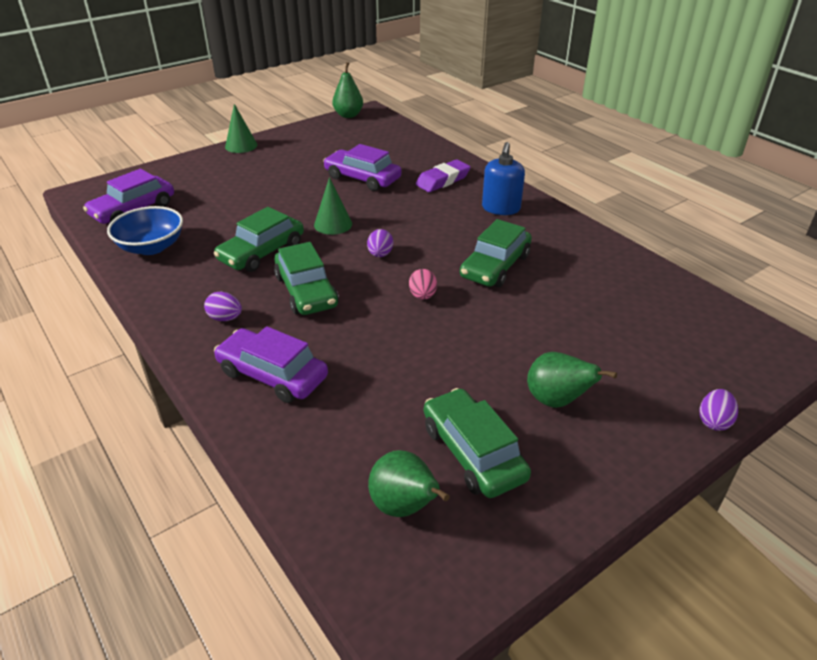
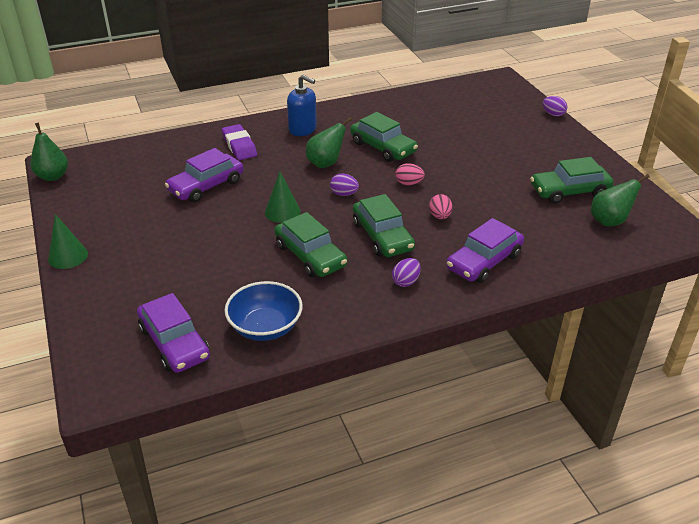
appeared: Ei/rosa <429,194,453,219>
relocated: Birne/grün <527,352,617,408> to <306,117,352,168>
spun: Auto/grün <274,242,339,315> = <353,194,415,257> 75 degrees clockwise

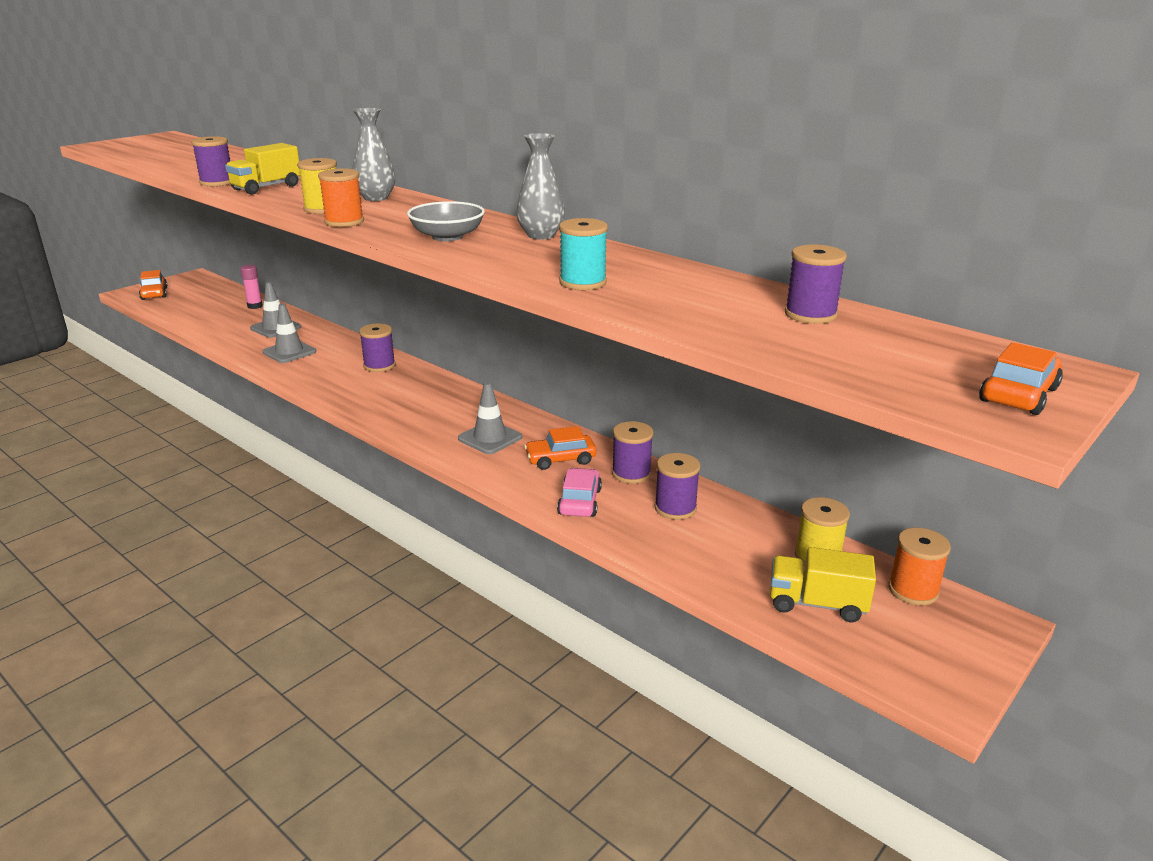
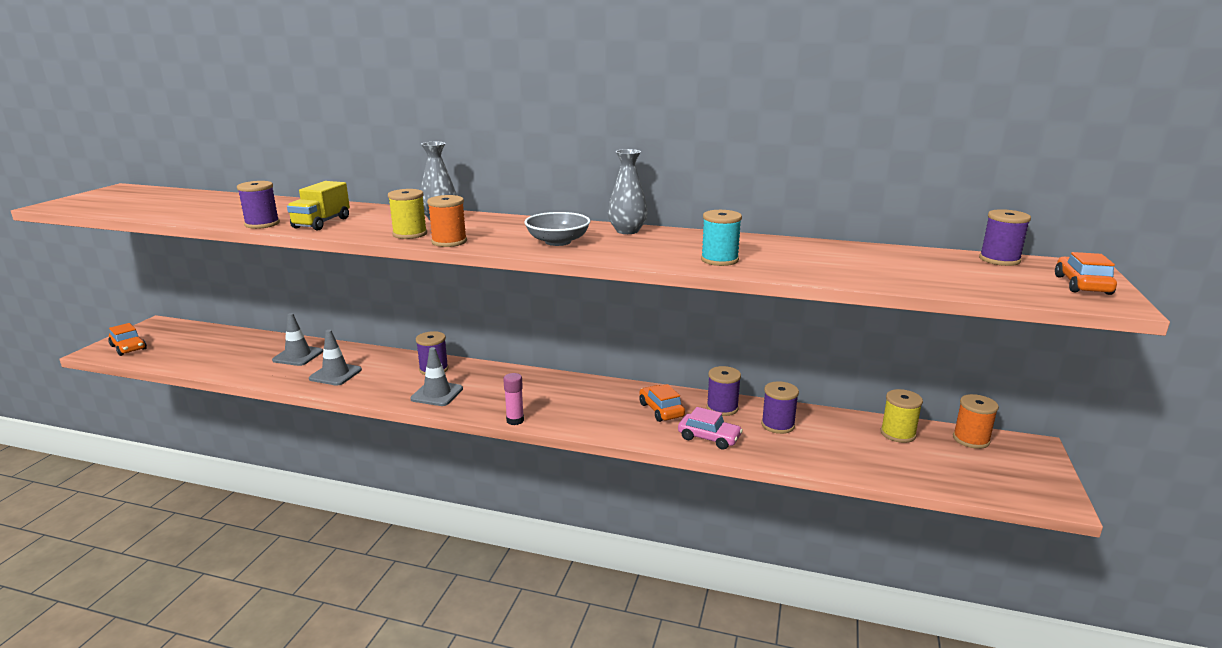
missing: Lastwagen/gelb <770,547,876,622>
relocated: Garnrolle/lila <785,244,847,324> to <979,209,1031,266>; Klebestift/rosa <240,265,263,309> to <503,373,524,425>; Leitkegel/grau <458,382,522,454> to <410,347,463,406>
spun: Auto/orange <524,426,597,470> = <639,384,685,422> 105 degrees clockwise; Auto/rosa <557,468,602,517> = <678,407,743,450> 135 degrees clockwise

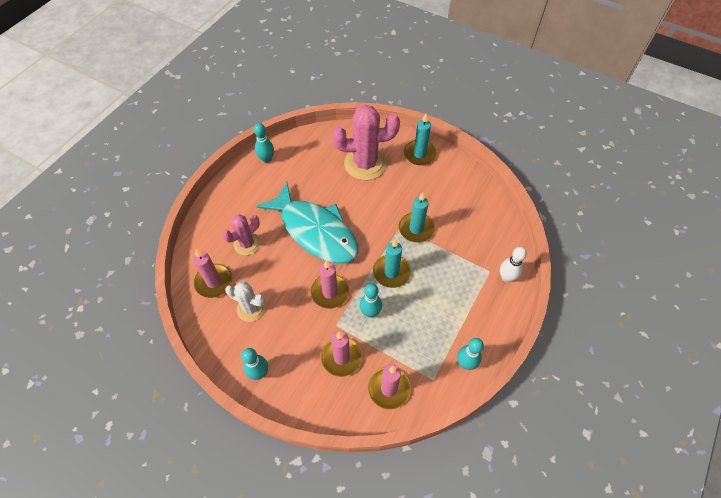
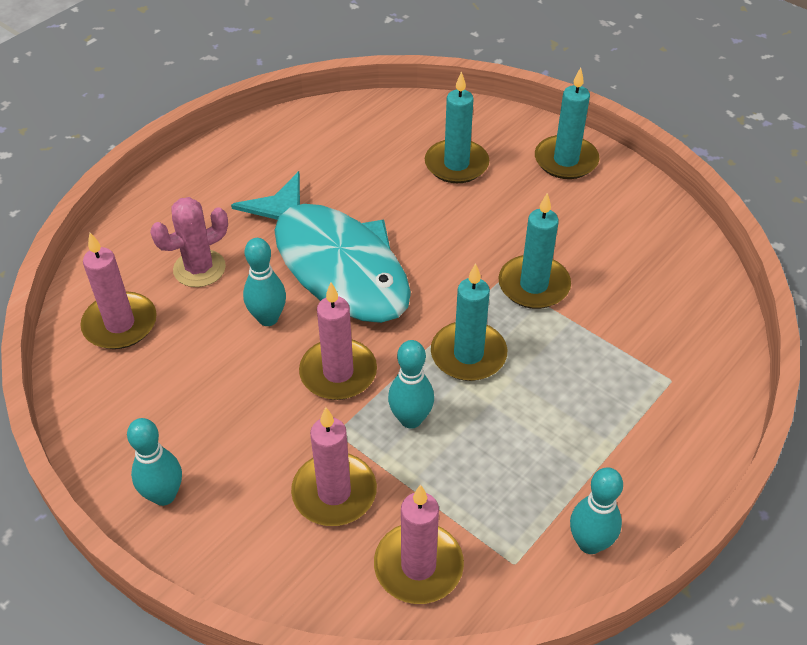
missing: Bowlingkegel/weiß <500,247,527,282>; Kaktus/weiß <225,282,266,322>
relocated: Bowlingkegel/türkis <254,123,274,163> to <243,238,286,326>
exchanged: Kaktus/rosa <332,105,400,180> to Kerze/türkis <425,71,489,183>

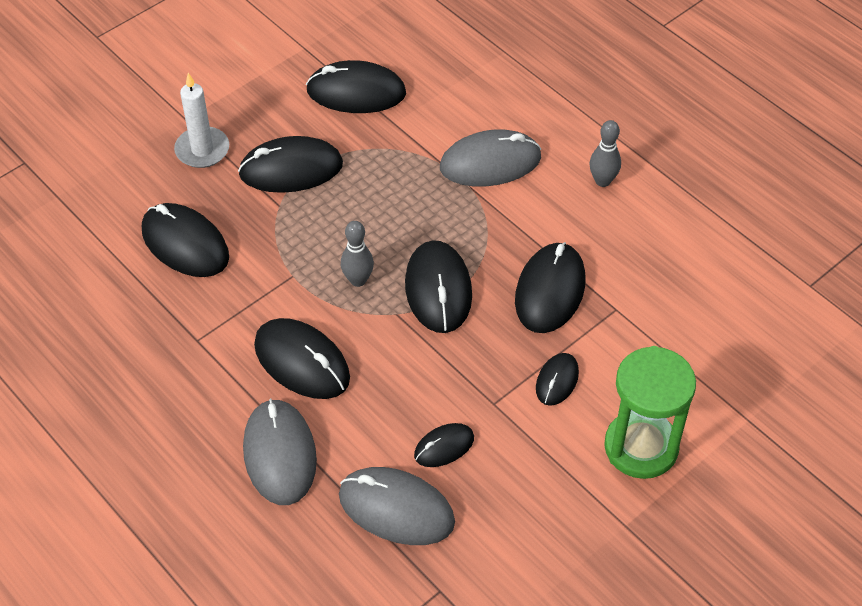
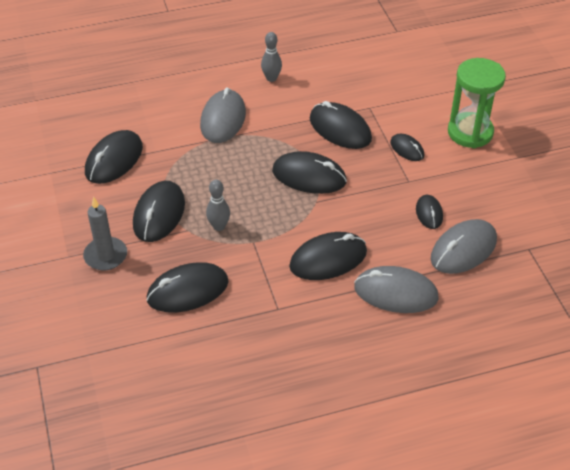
relocated: Bowlingkegel/grau <341,221,374,287> to <206,180,230,231>
colour: Kerze/weiß <174,73,229,168> to Kerze/grau <83,197,127,270>

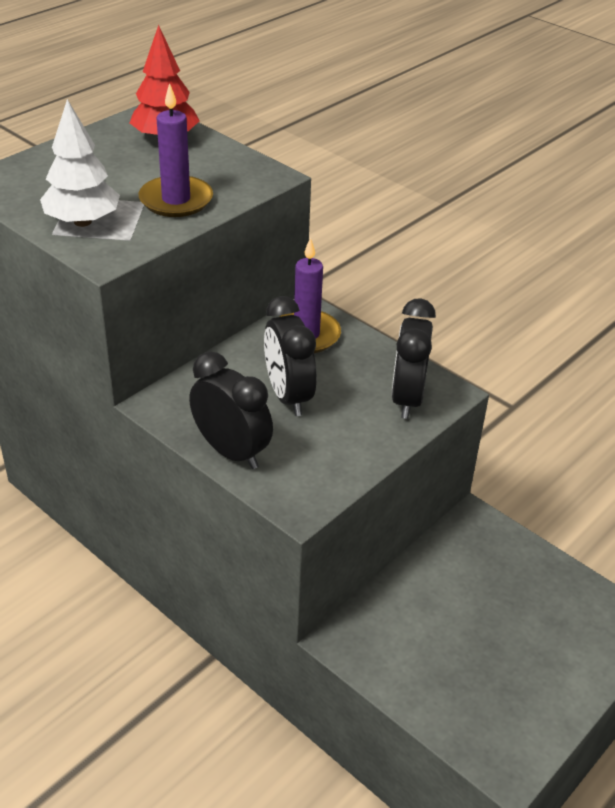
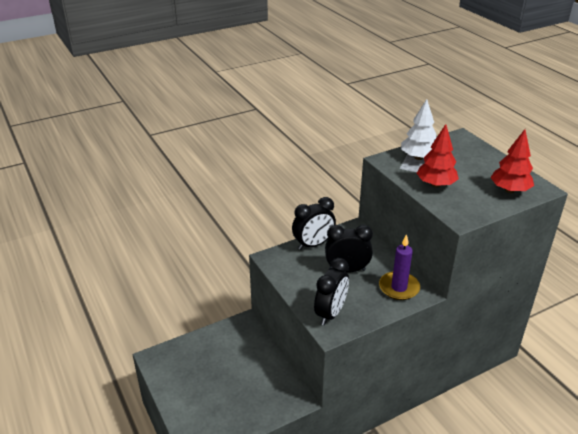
exchanged: Kerze/lila <138,83,213,217> to Baum/rot <416,124,459,188>
spun: Wecker/schwarz <391,298,436,419> = <314,258,349,325> 90 degrees clockwise

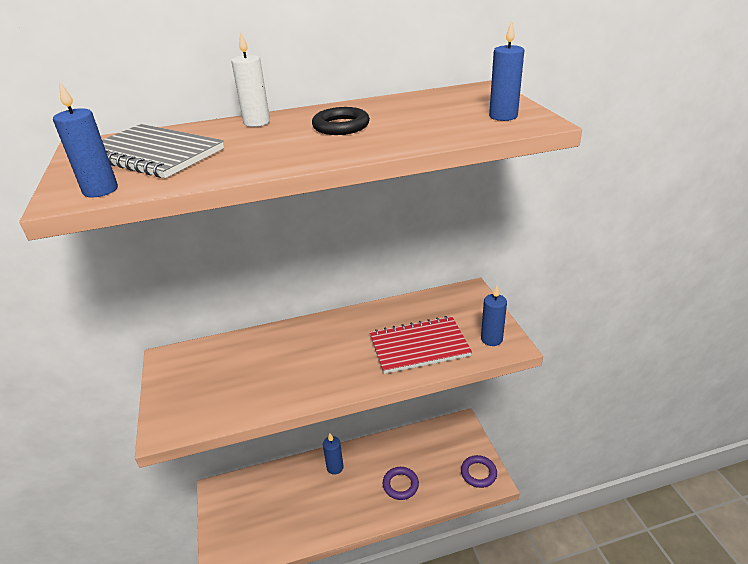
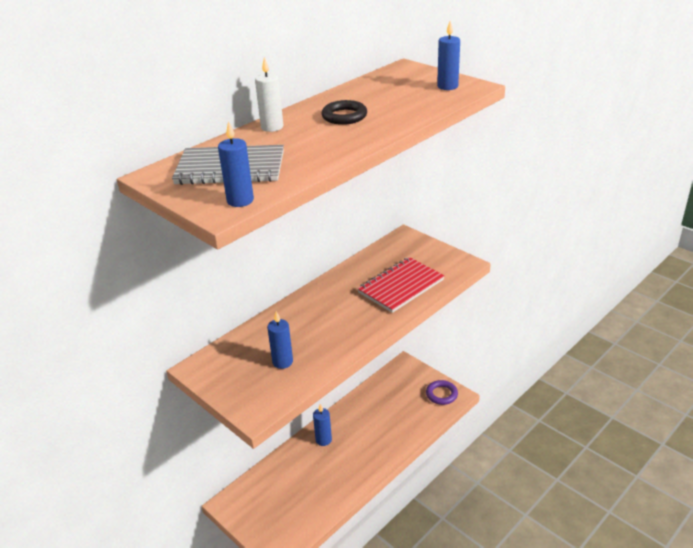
missing: Ring/lila <382,467,419,500>
relocated: Kerze/blau <481,285,507,346> to <267,311,293,369>

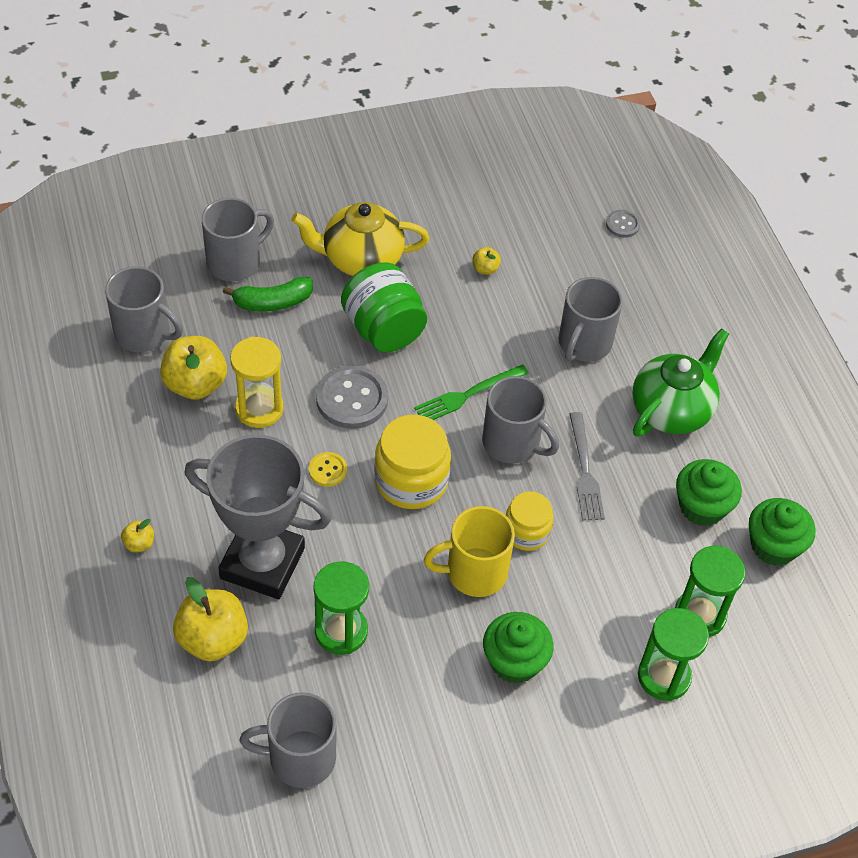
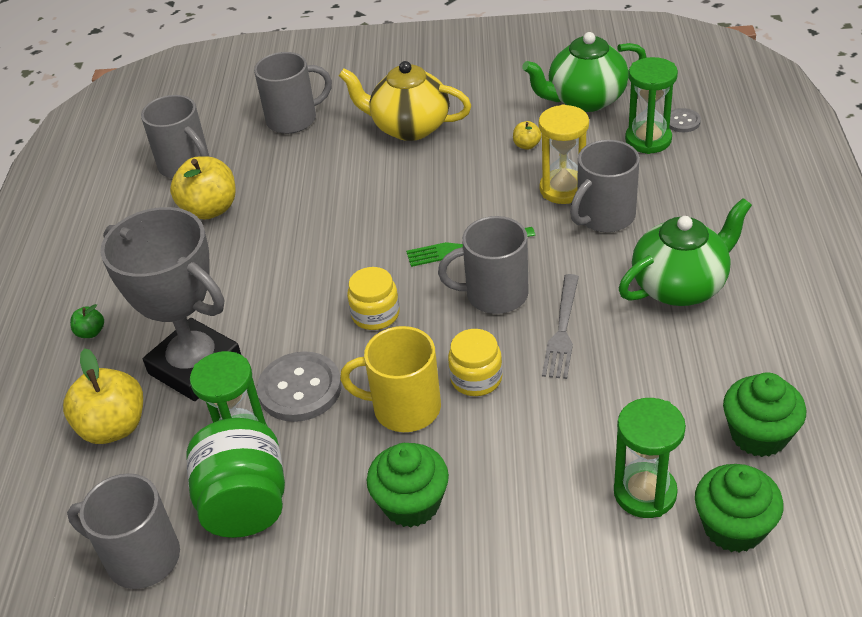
missing: Banane/grün <223,277,313,312>; Knopf/gelb <309,452,347,487>
appeared: Teekanne/grün <522,32,647,112>
relocated: Einmachglas/grün <341,262,427,352> to <186,418,285,538>; Sanduhr/gelb <230,337,284,428> to <539,104,589,204>; Knopf/grau <316,365,388,429> to <257,351,341,422>; Muffin/grün <676,459,742,526> to <695,464,783,553>; Sanduhr/grün <638,608,709,701> to <625,57,678,154>
colour: Apfel/gelb <121,519,154,552> to Apfel/grün <70,304,104,338>
spun: Tasse/grau <482,376,559,464> = <438,216,529,314> 120 degrees clockwise
size: Einmachglas/gelb <374,415,451,509> = <347,267,400,330> x0.62

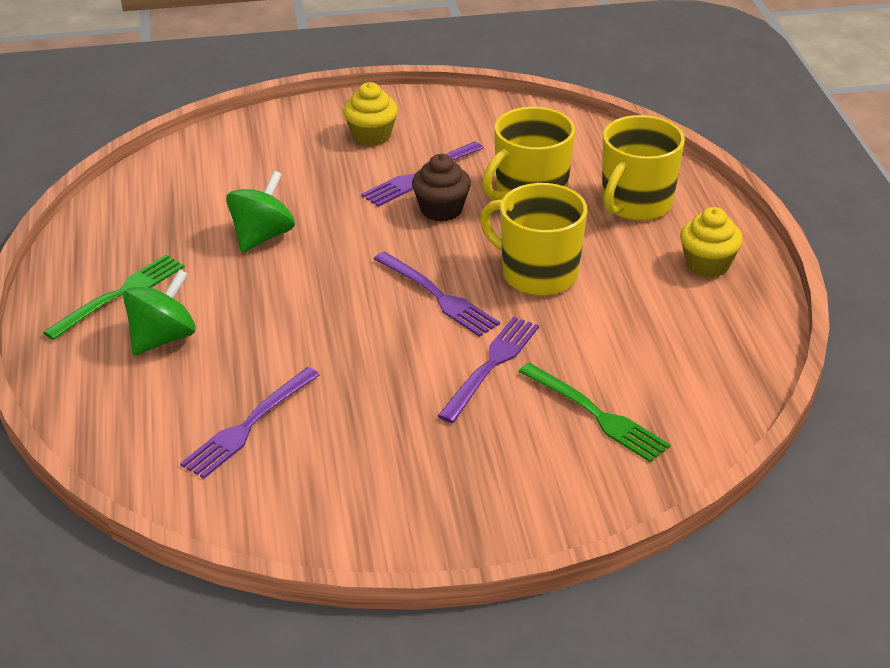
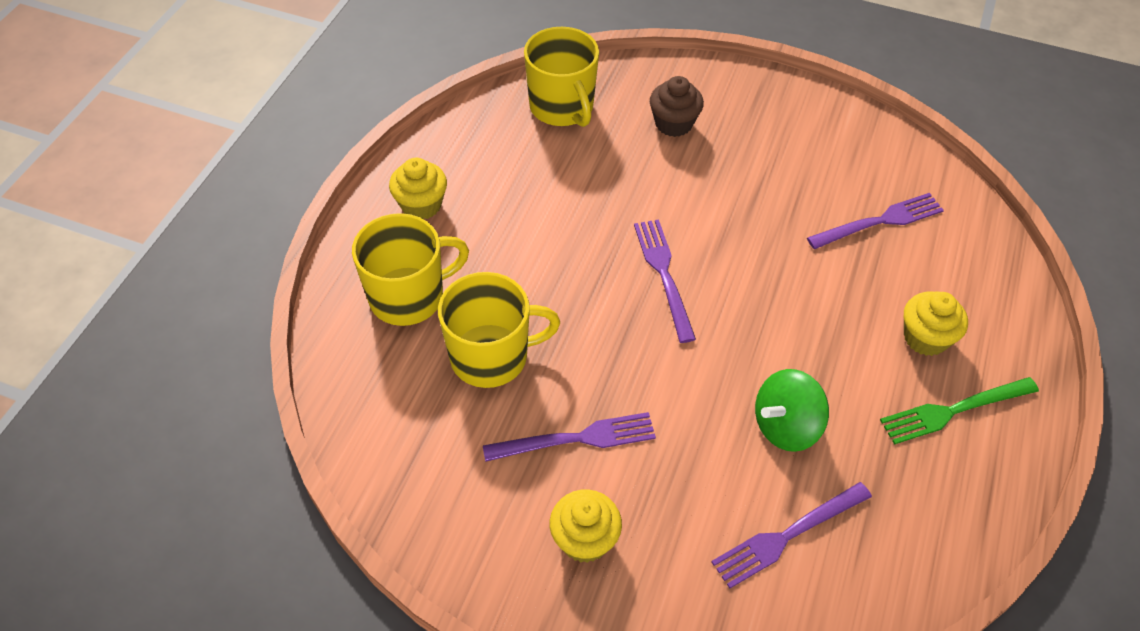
missing: Gabel/grün <518,363,670,462>
relocated: Muffin/braun <412,154,471,222> to <650,76,704,137>; Tasse/gelb <480,183,587,296> to <524,27,599,127>; Gabel/lila <438,317,539,423> to <711,482,872,588>
exchanged: Kreisel/grün <123,269,196,355> to Muffin/gelb <904,292,968,356>

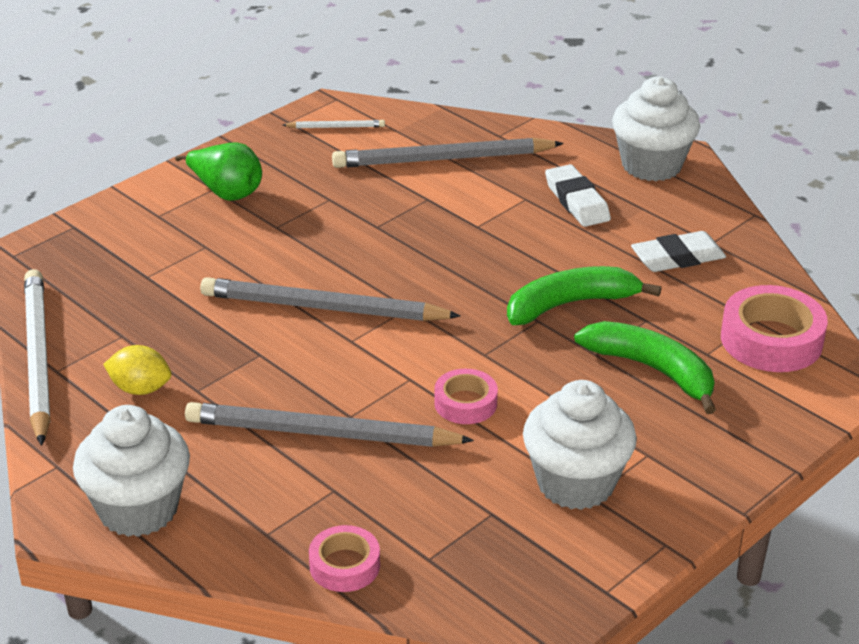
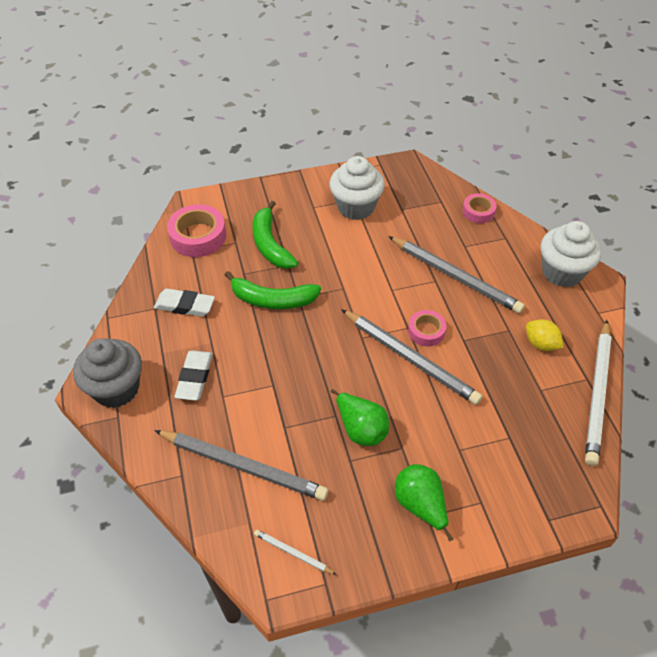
appeared: Birne/grün <331,389,389,446>
relocated: Klebeband/rosa <434,369,498,424> to <408,310,446,346>
colour: Muffin/weiß <612,76,700,181> to Muffin/grau <73,338,142,408>

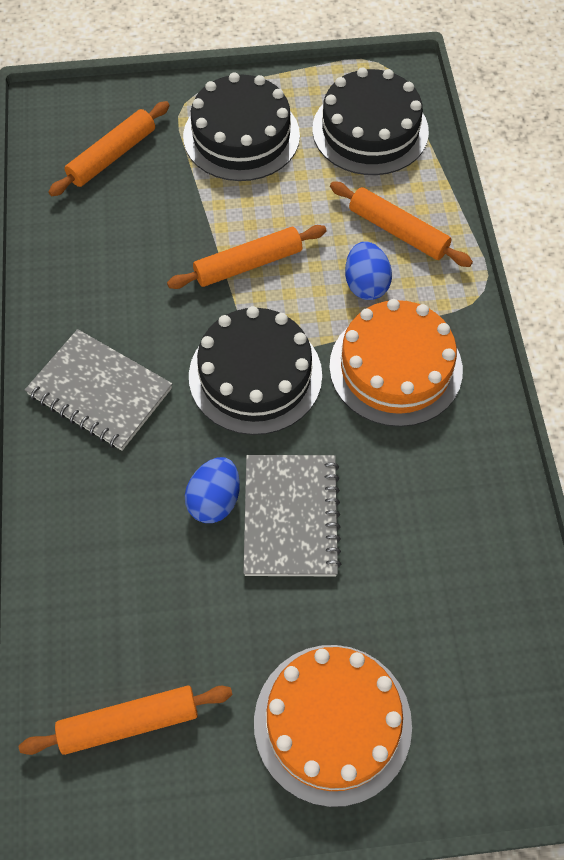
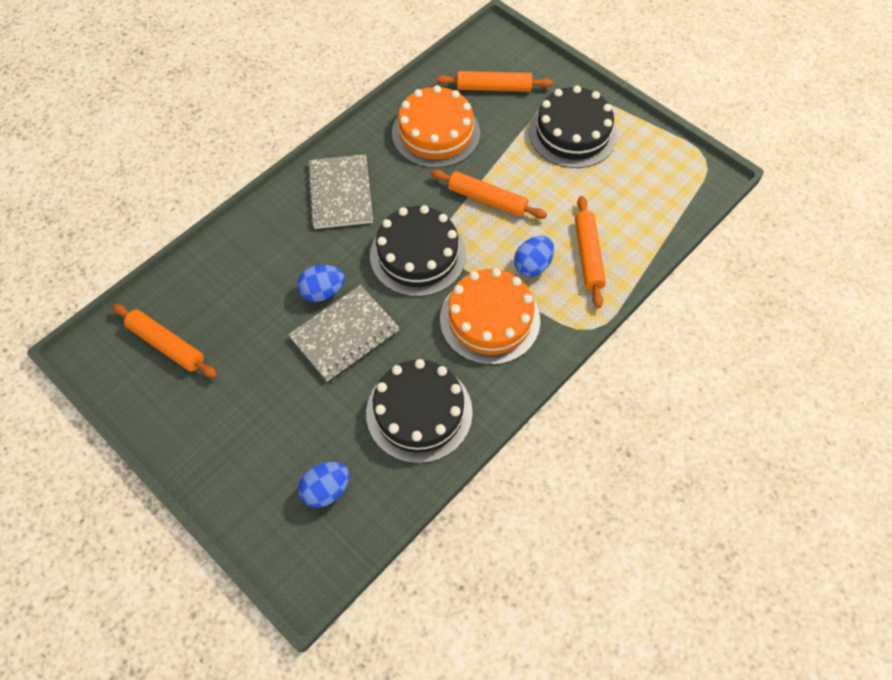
appeared: Ei/blau <298,462,349,508>
relocated: Kuchen/schwarz <312,67,429,175> to <366,359,473,463>; Kuchen/orange <254,645,412,807> to <392,85,480,168>

